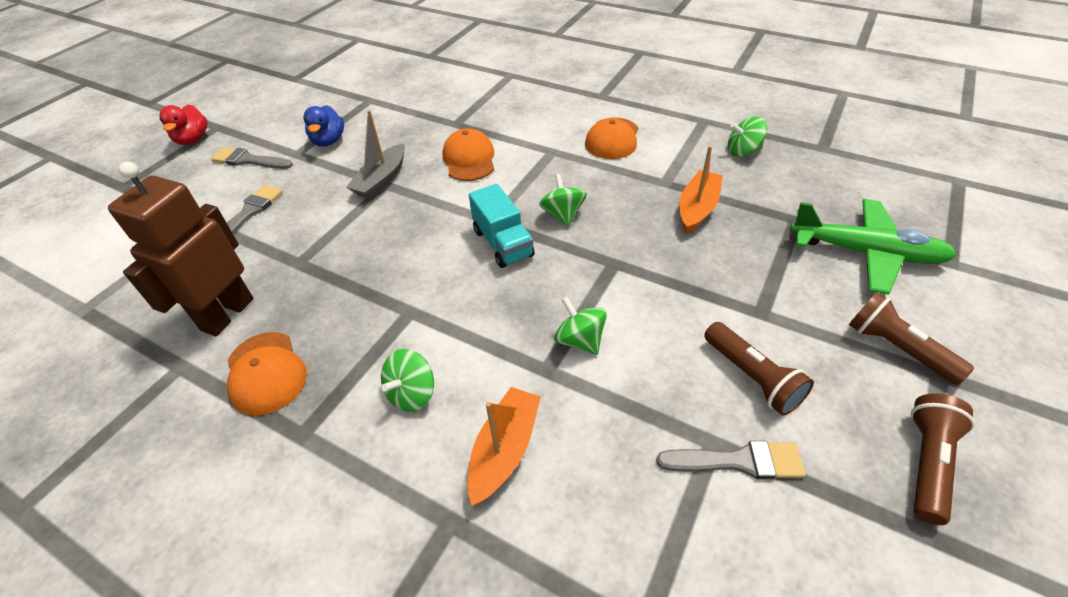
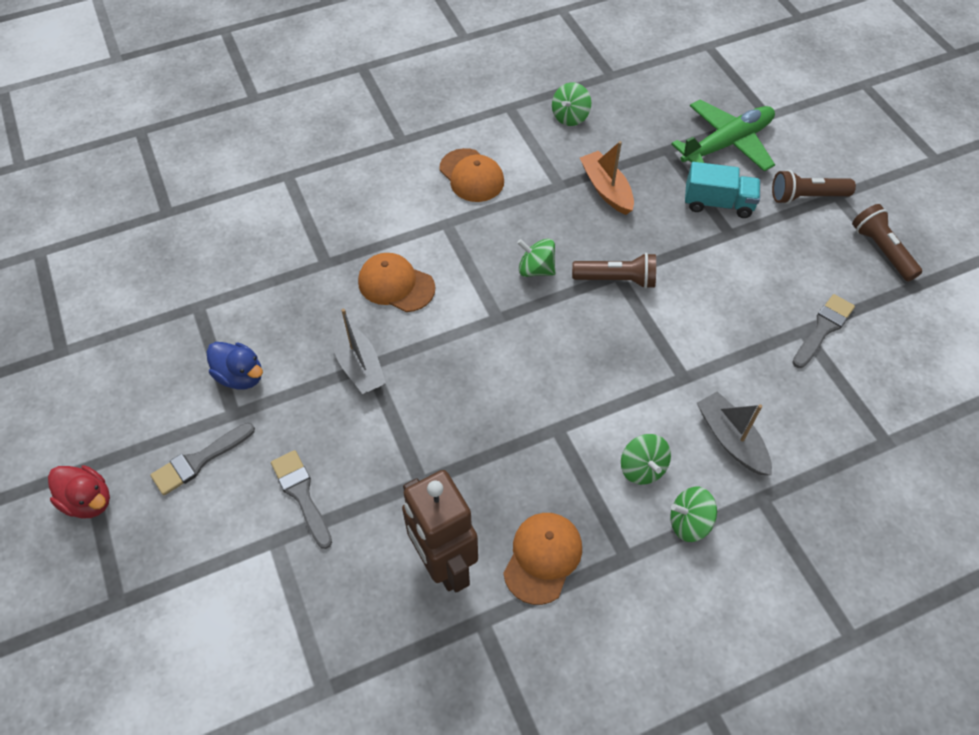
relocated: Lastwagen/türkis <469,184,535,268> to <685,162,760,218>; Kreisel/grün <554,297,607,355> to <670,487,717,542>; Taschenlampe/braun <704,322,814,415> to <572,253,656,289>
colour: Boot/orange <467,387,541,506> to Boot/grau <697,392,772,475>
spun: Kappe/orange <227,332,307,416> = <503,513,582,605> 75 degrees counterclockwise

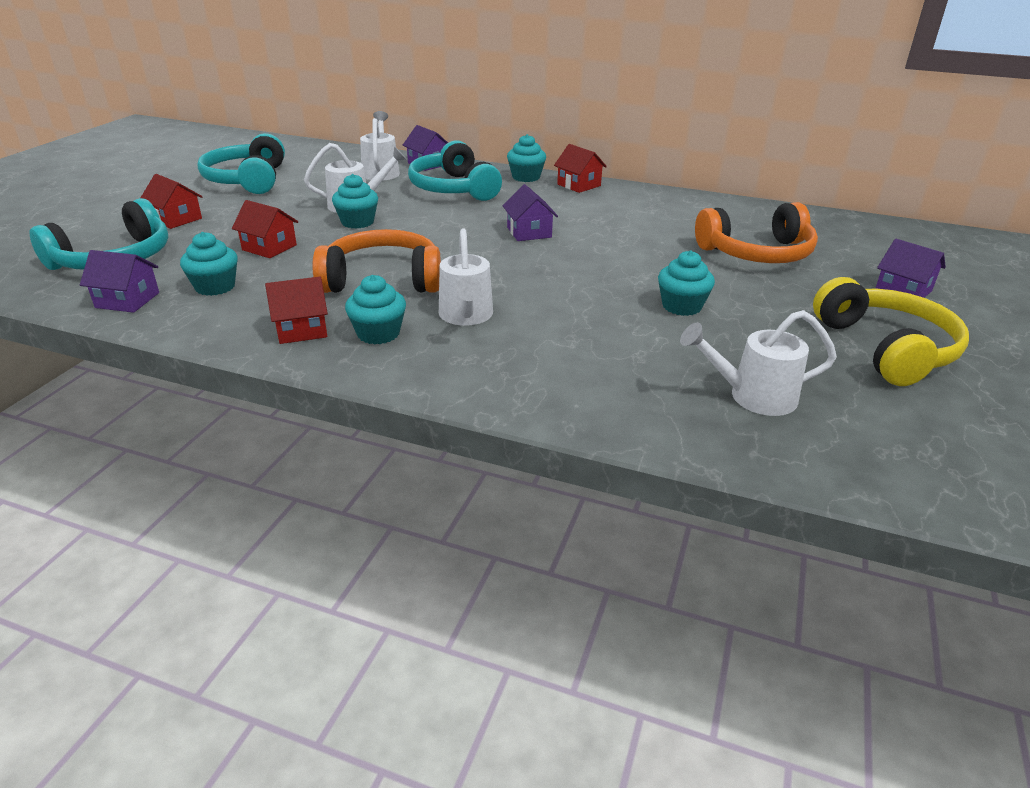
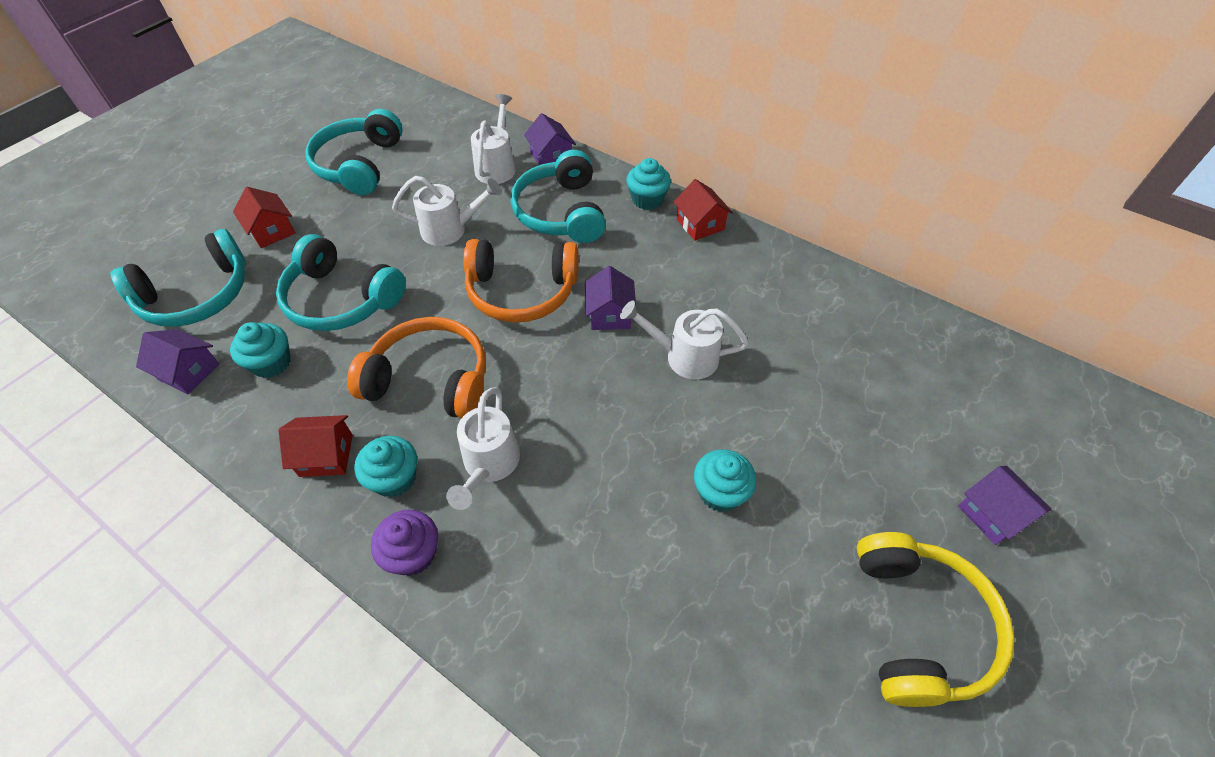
missing: Muffin/türkis <332,174,378,228>
appeared: Muffin/lila <371,510,438,576>
relocated: Kopfhörer/orange <695,202,818,263> to <463,239,579,323>; Gießkanne/weiß <680,310,837,416> to <620,300,749,380>
exchanged: Haus/rot <232,200,298,258> to Kopfhörer/türkis <276,234,406,331>

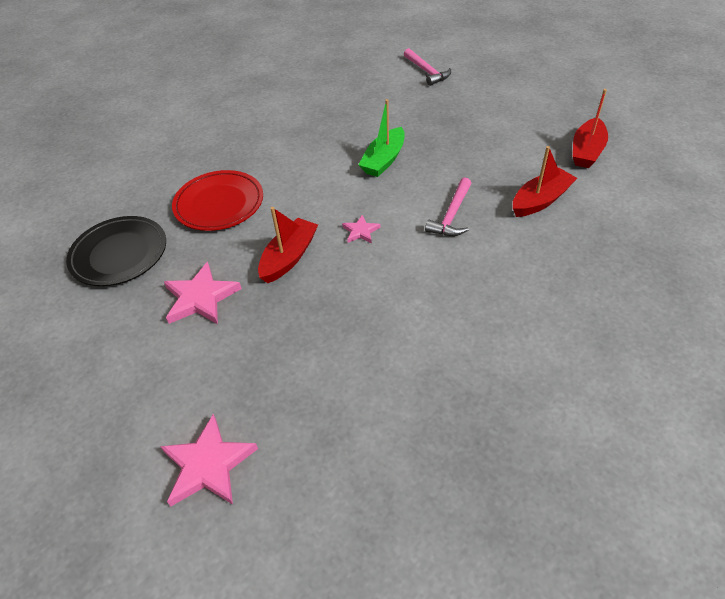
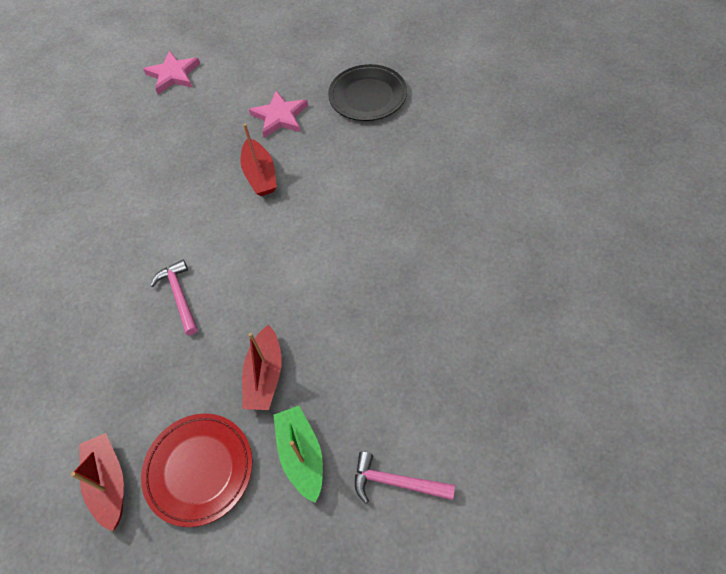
missing: Stern/rosa <342,215,380,243>
relocated: Boot/grün <359,99,405,177> to <274,406,323,503>; Boot/rot <513,146,577,217> to <242,324,282,410>; Teller/rot <172,170,263,231> to <141,414,252,527>

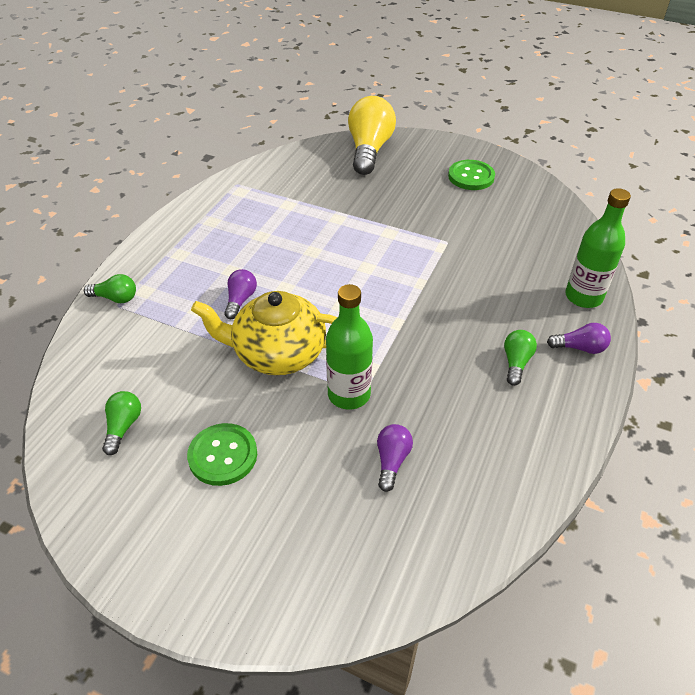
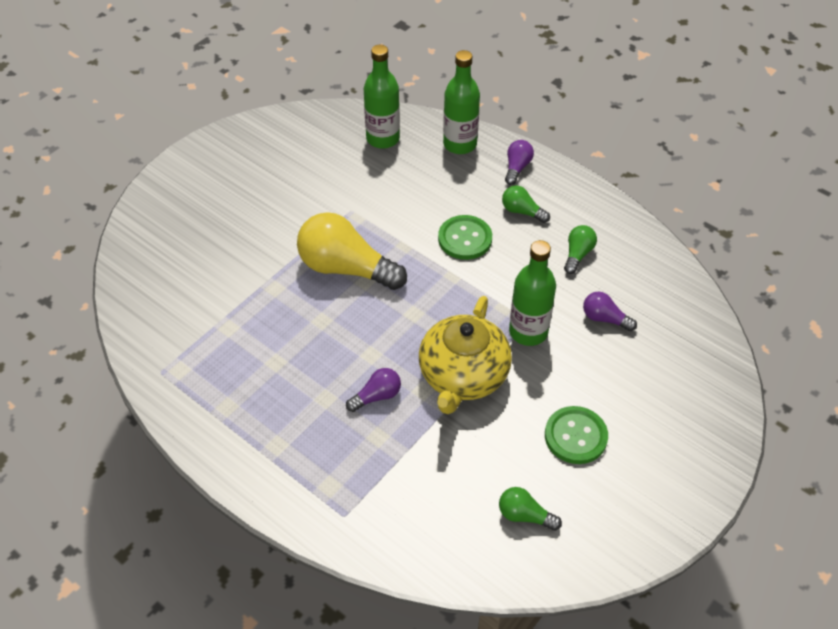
appeared: Flasche/grün <364,45,400,149>
relocated: Glühbirne/gelb <348,96,396,175> to <297,212,407,290>; Knopf/grün <448,160,495,190> to <438,215,492,260>; Glühbirne/grün <84,274,136,303> to <564,225,597,274>
spun: Glühbirne/lila <224,269,257,319> = <346,368,401,412> 120 degrees clockwise

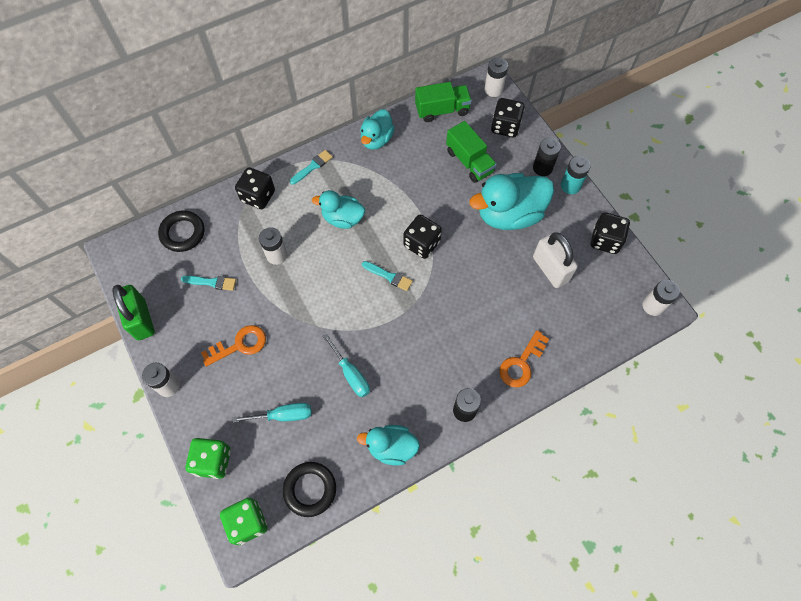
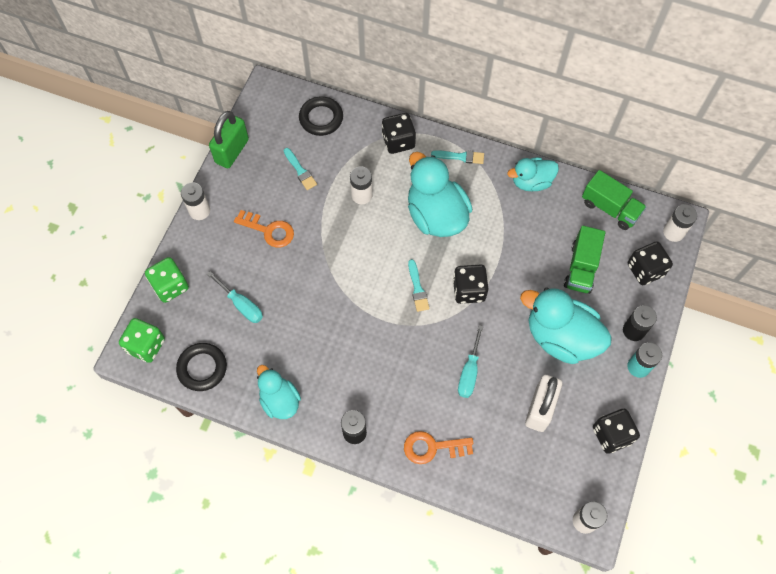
relocated: Schraubenzieher/türkis <323,333,370,397> to <458,325,483,398>
size: Ente/türkis <312,190,365,229> = <408,152,472,237> x1.67

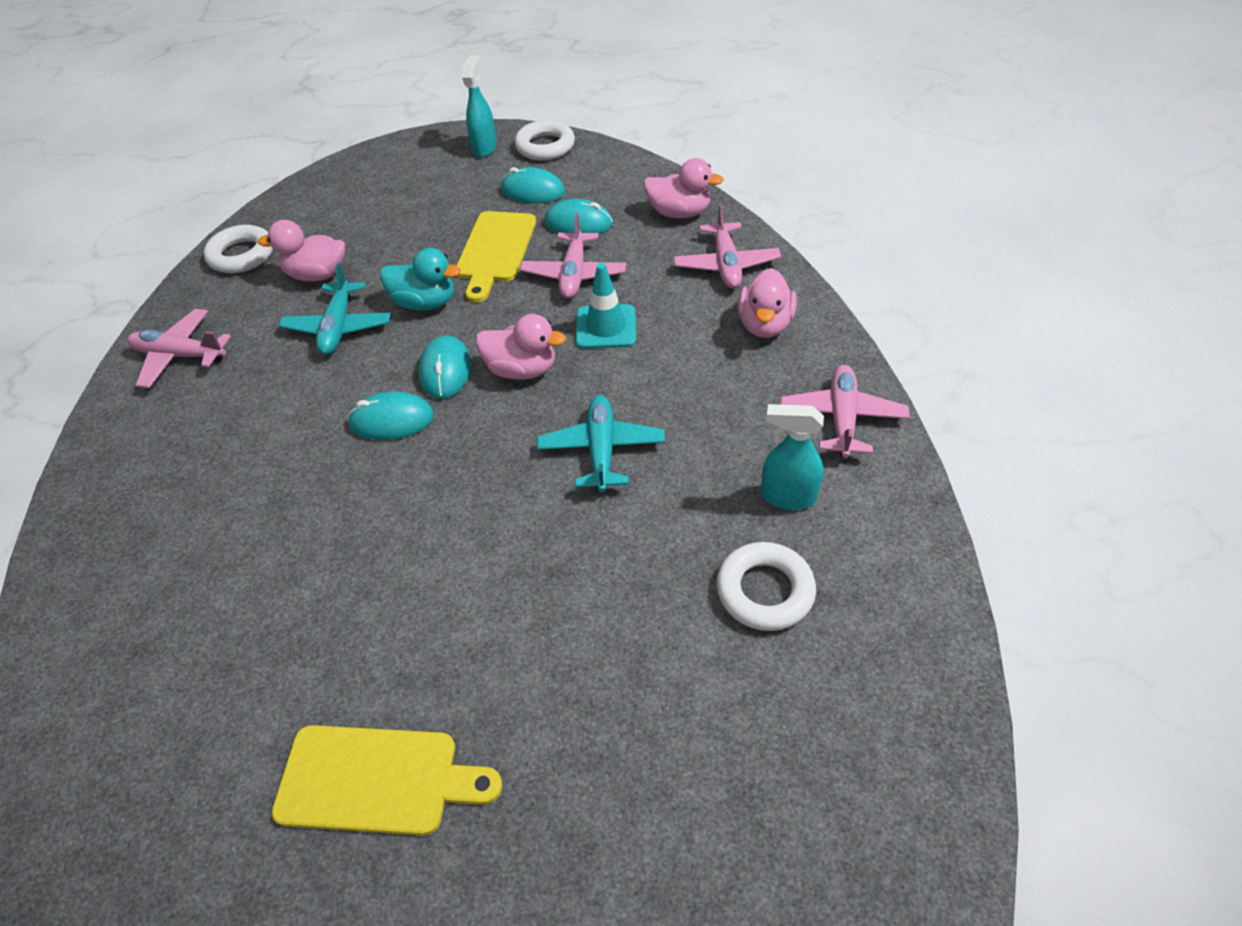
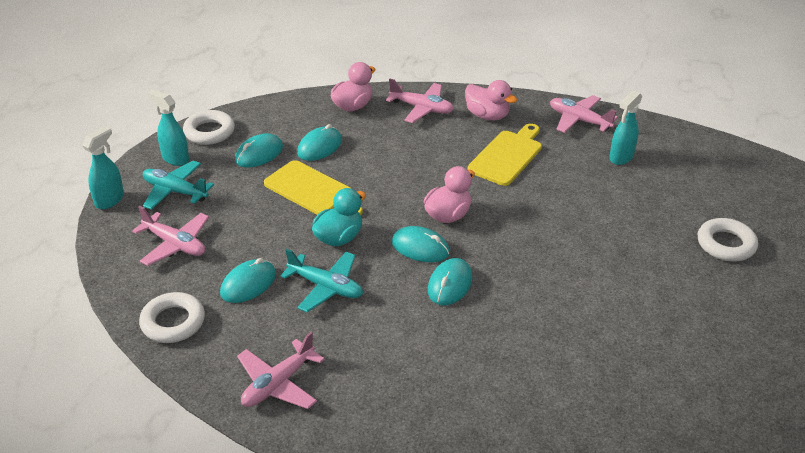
missing: Leitkegel/türkis <576,263,636,349>
appeared: Sprühflasche/türkis <82,126,124,209>
relocated: Flugzeug/rosa <520,213,626,298> to <132,206,209,266>; Flugzeug/türkis <537,395,665,492> to <143,161,214,210>; Ring/weiß <717,542,816,631> to <698,218,758,261>; Schneidebrett/gelb <272,725,502,836> to <468,123,542,186>
exchanged: Ente/rosa <258,220,345,281> to Computermaus/türkis <220,258,276,303>

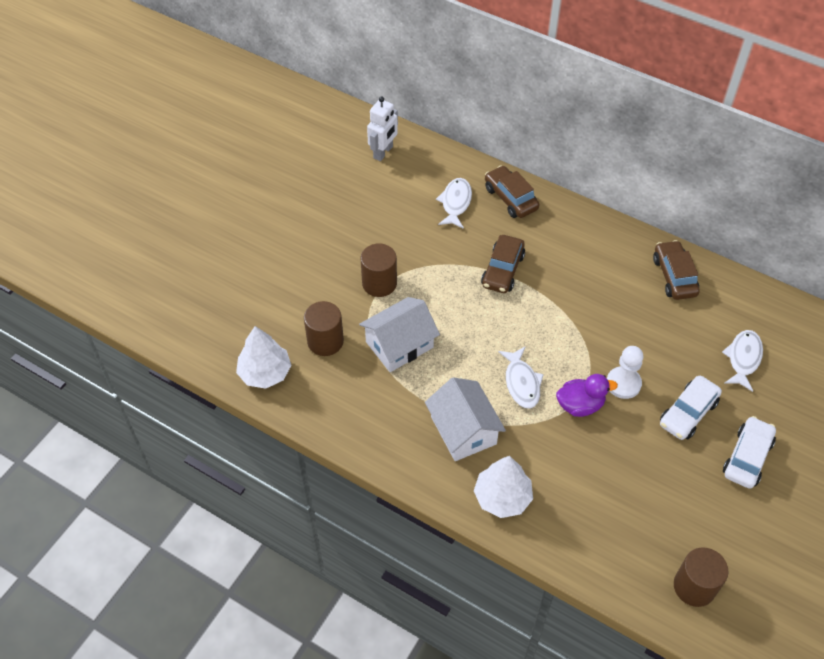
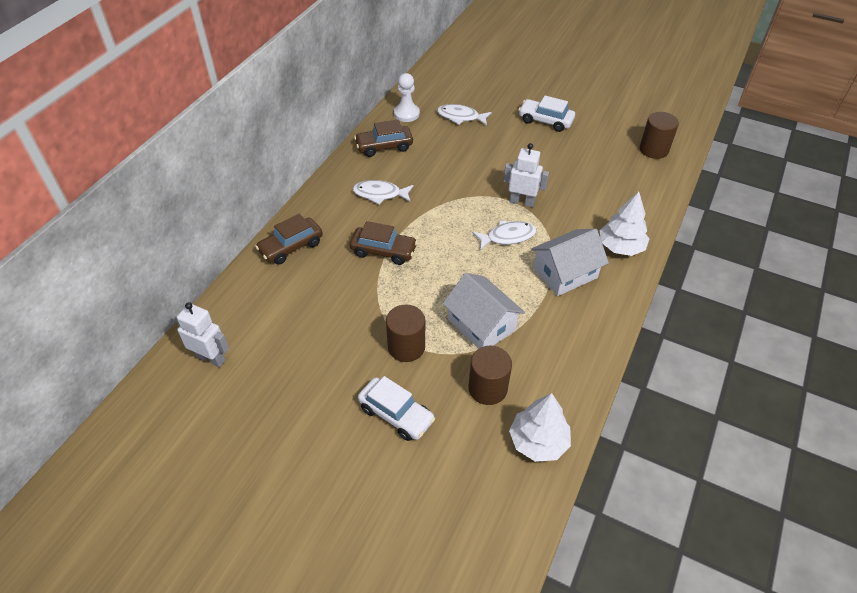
relocated: Fisch/weiß <436,178,472,229> to <353,180,414,205>; Bauer/weiß <607,346,643,399> to <394,73,420,122>; Auto/weiß <660,376,722,440> to <358,376,435,441>
exchanged: Ente/lila <556,374,618,417> to Roboter/weiß <503,143,549,207>

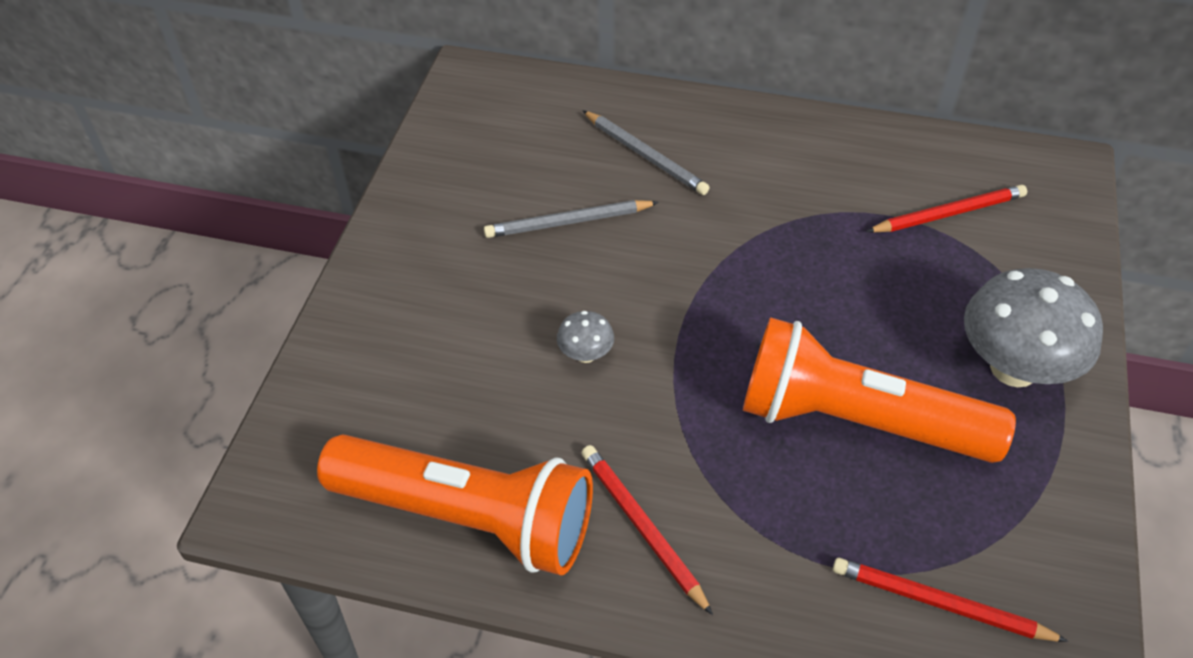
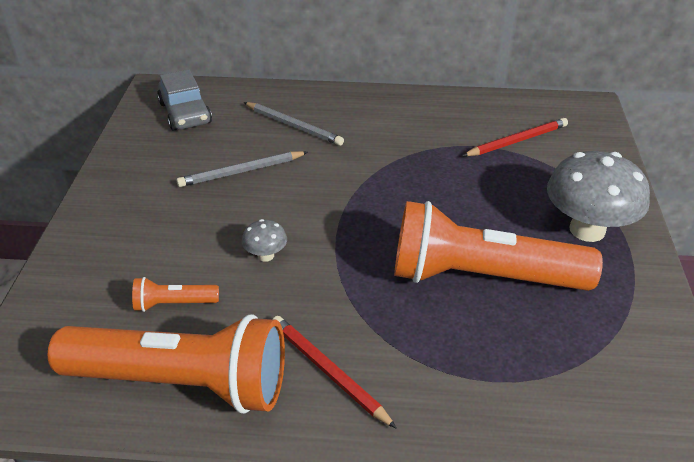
missing: Bleistift/rot <833,558,1068,642>
appeared: Auto/grau <157,70,212,131>; Taschenlampe/orange <132,277,219,312>

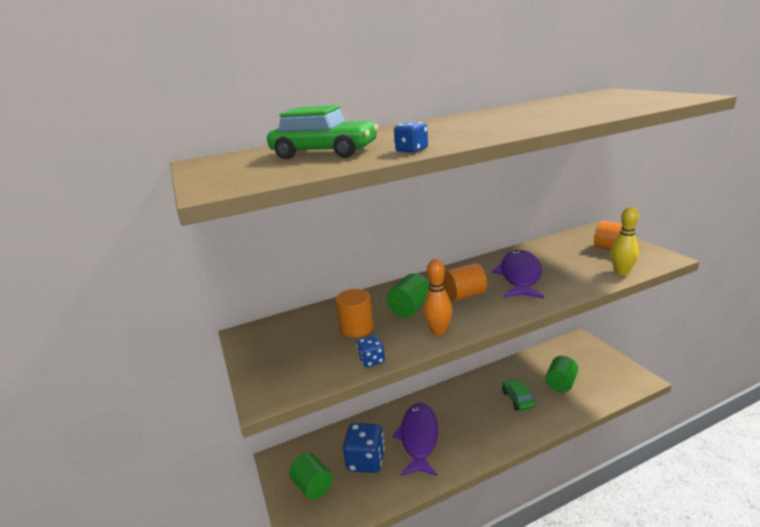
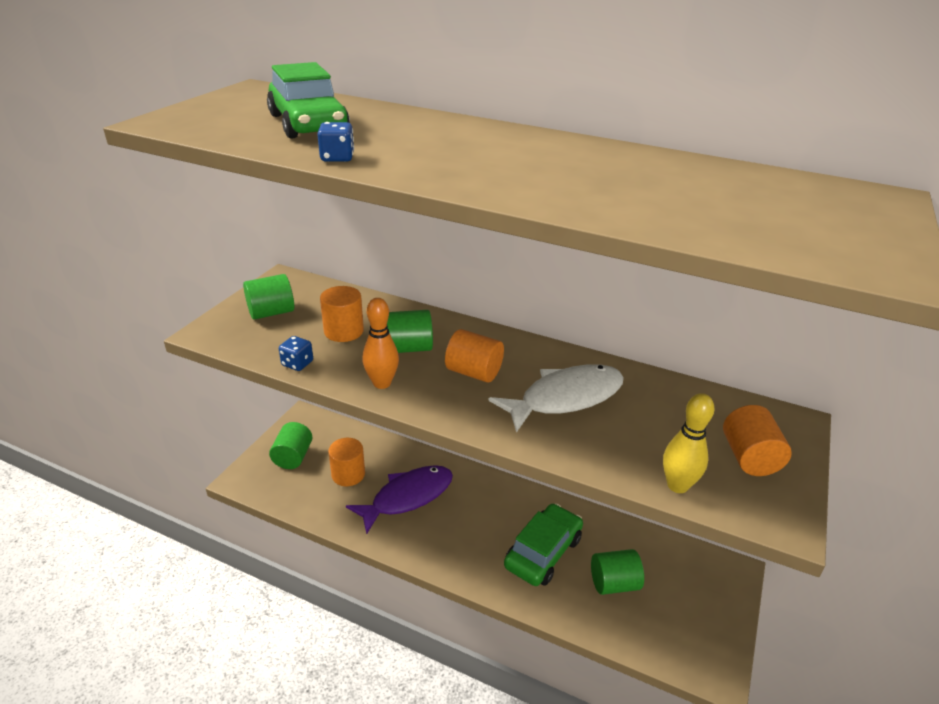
appeared: Vollzylinder/grün <243,274,294,320>
exchanged: Spielwürfel/blau <343,423,385,473> to Vollzylinder/orange <328,438,365,486>
colour: Fisch/lila <492,250,544,299> to Fisch/weiß <488,364,624,433>
size: Auto/grün <502,379,535,411> = <504,503,583,586> x1.66

